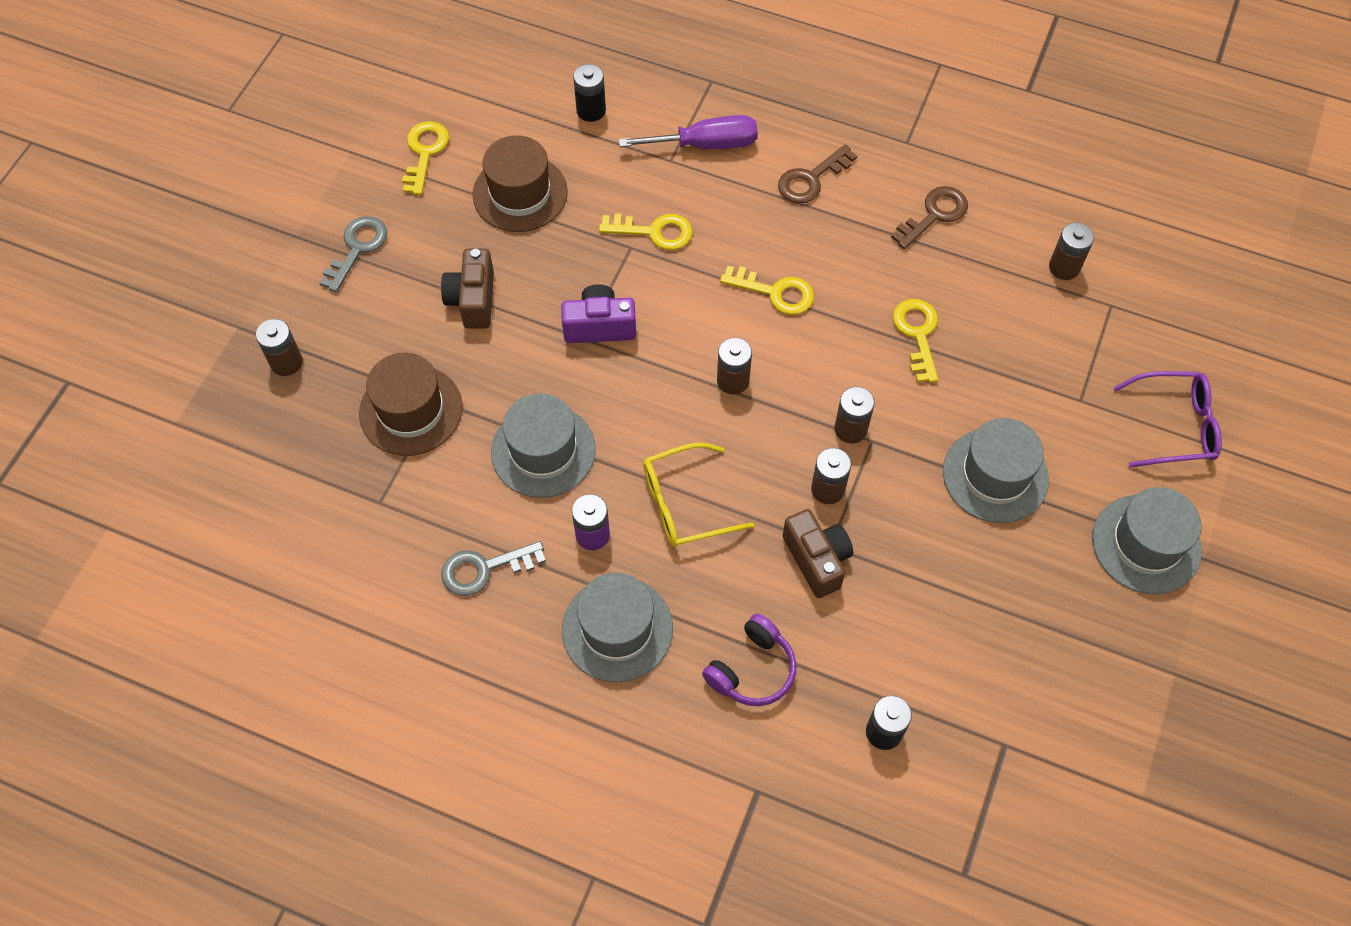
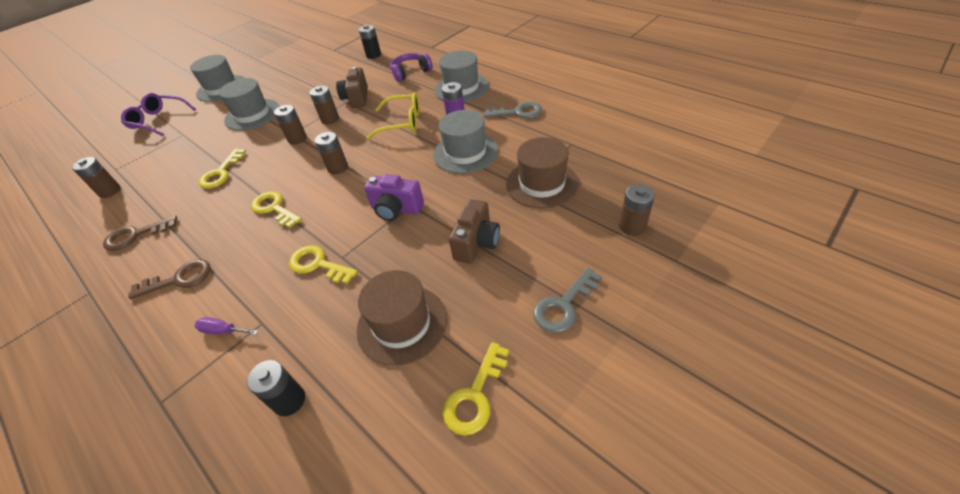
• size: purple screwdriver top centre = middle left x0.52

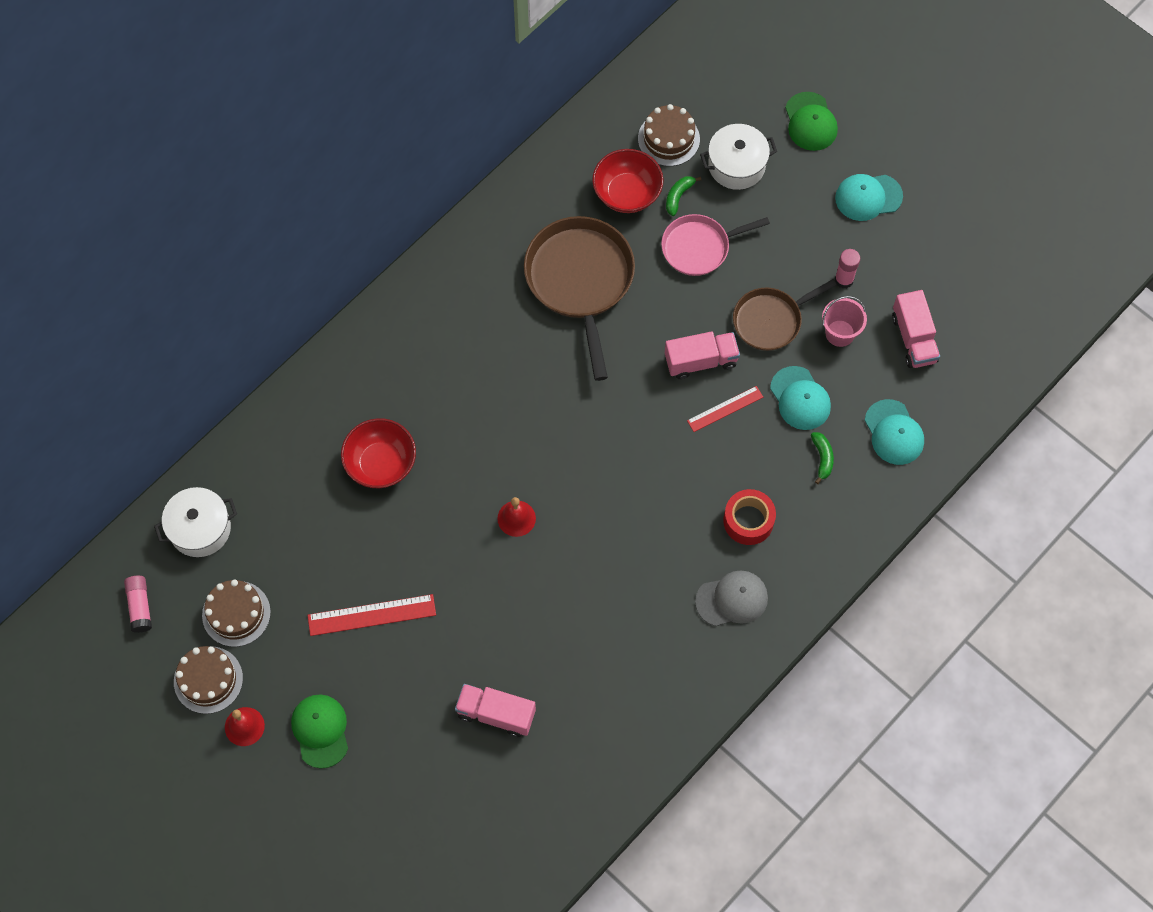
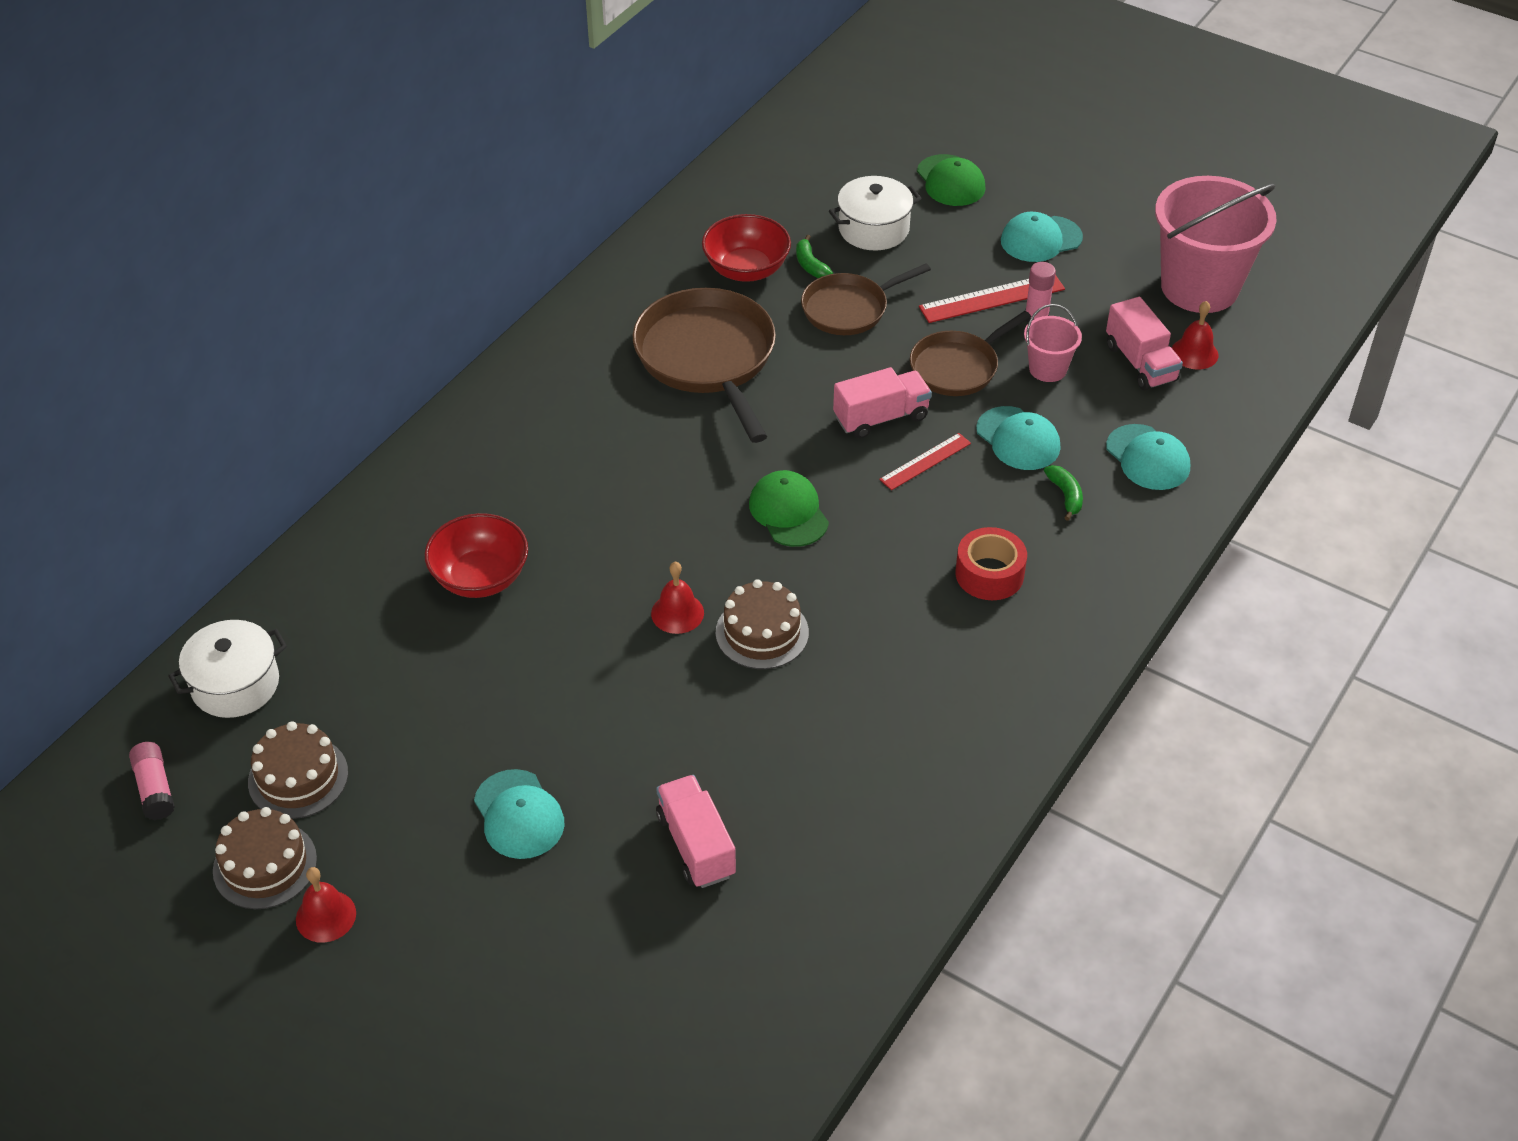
• relocated: brown cake (no. 3 from left) top centre to centre
• spun: green banana (no. 1 from left) top centre = top centre 45 degrees counterclockwise
• colour: pink pan top centre to brown pan (no. 2 from left) top centre
• missing: grey cap centre
• relocated: red ruler (no. 1 from left in the first image) bottom left to red ruler (no. 2 from left) top centre
• spun: pink truck (no. 1 from left) bottom centre = bottom centre 60 degrees clockwise
• relocated: green cap (no. 1 from left) bottom left to centre
• appeared: pink bucket (no. 2 from left) top right
• appeared: red bell (no. 3 from left) top right
• appeared: turquoise cap (no. 1 from left) bottom centre

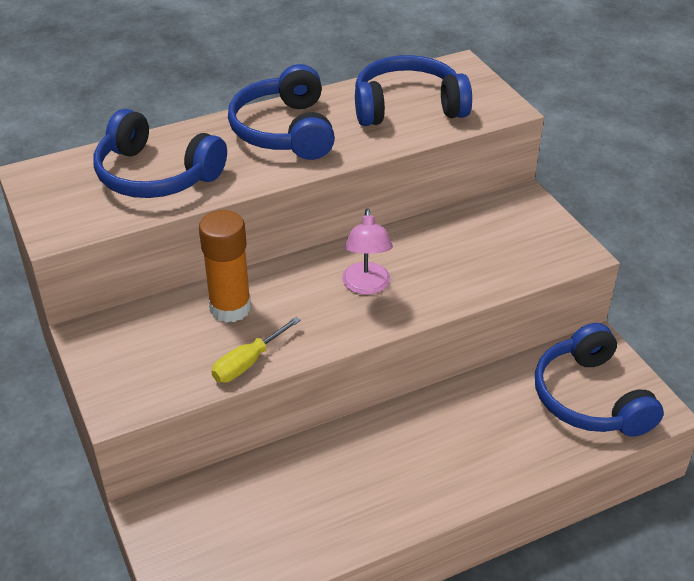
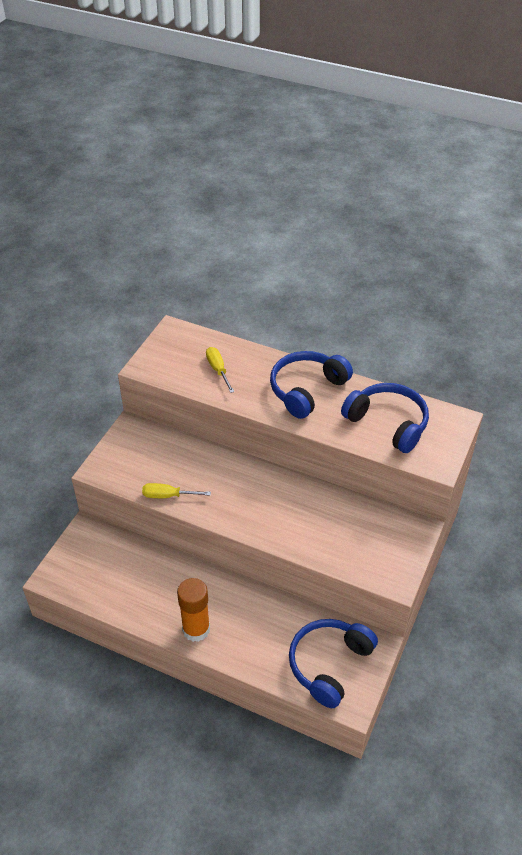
• exchanged: blue headphones (no. 1 from left) top left to yellow screwdriver (no. 2 from left) centre
• missing: pink lamp centre
• relocated: orange glue stick middle left to bottom centre

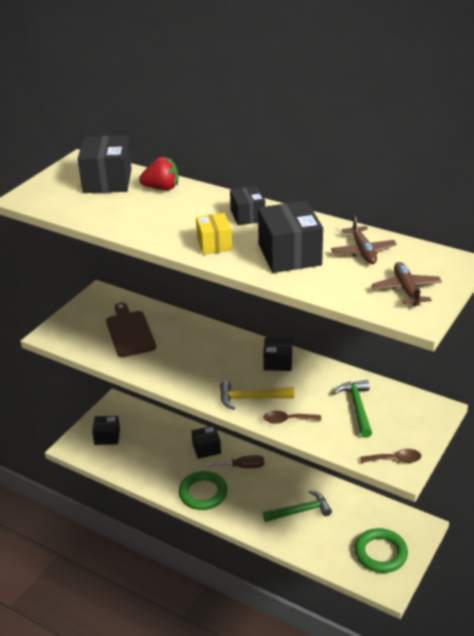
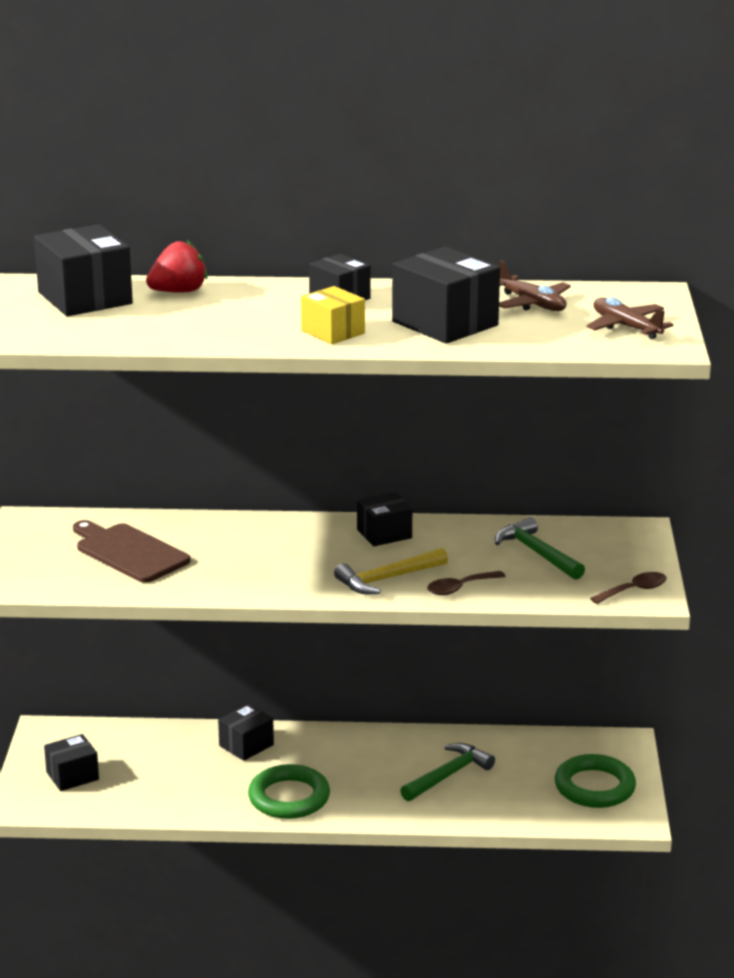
• missing: brown screwdriver bottom centre

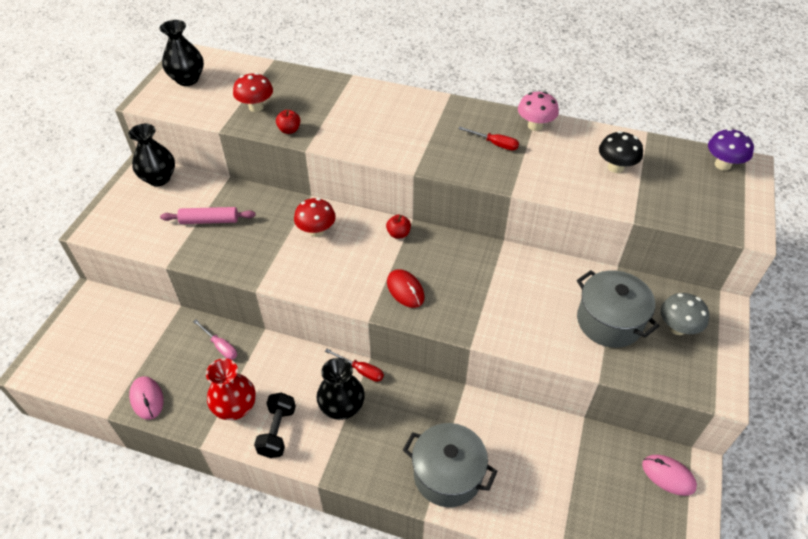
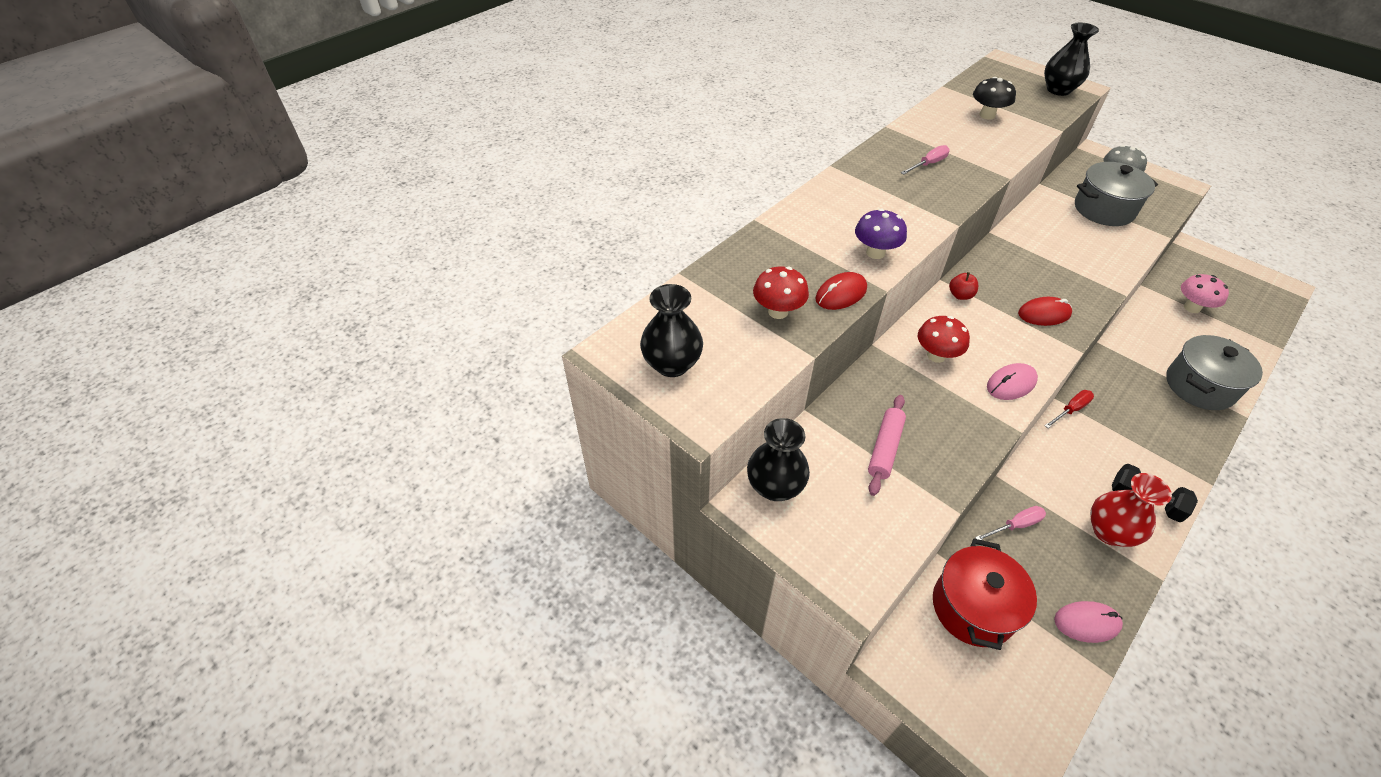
• relocated: pink mushroom top centre to middle right
• exchanged: red apple (no. 1 from left) top centre to red mouse (no. 1 from left) centre
• colour: red screwdriver (no. 2 from left) top centre to pink screwdriver (no. 1 from left) top right
• relocated: purple mushroom top right to top centre
• relocated: black vase (no. 3 from left) bottom centre to top right
• relocated: pink mouse (no. 2 from left in the first image) bottom right to pink mouse (no. 1 from left) middle right
• appeared: red pot bottom right

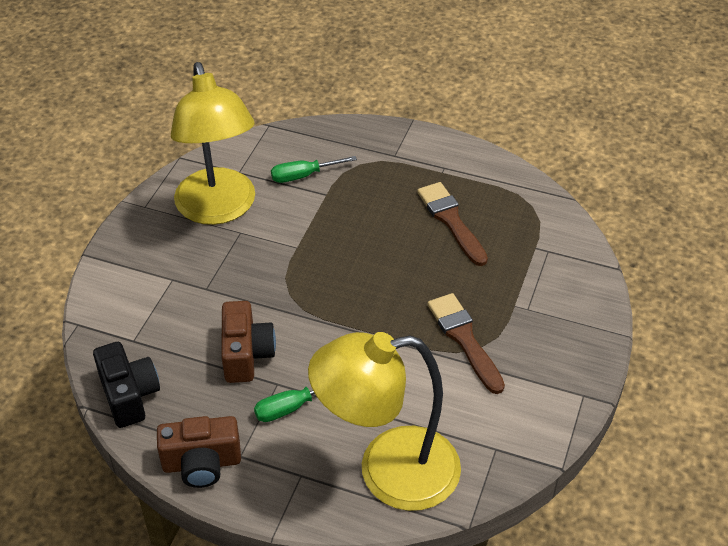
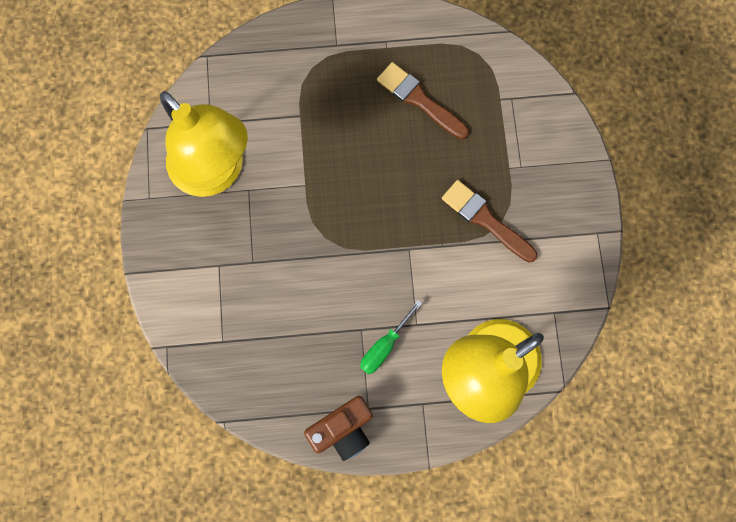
• missing: green screwdriver (no. 2 from left) top centre
• missing: brown camera (no. 2 from left) centre
• missing: black camera bottom left

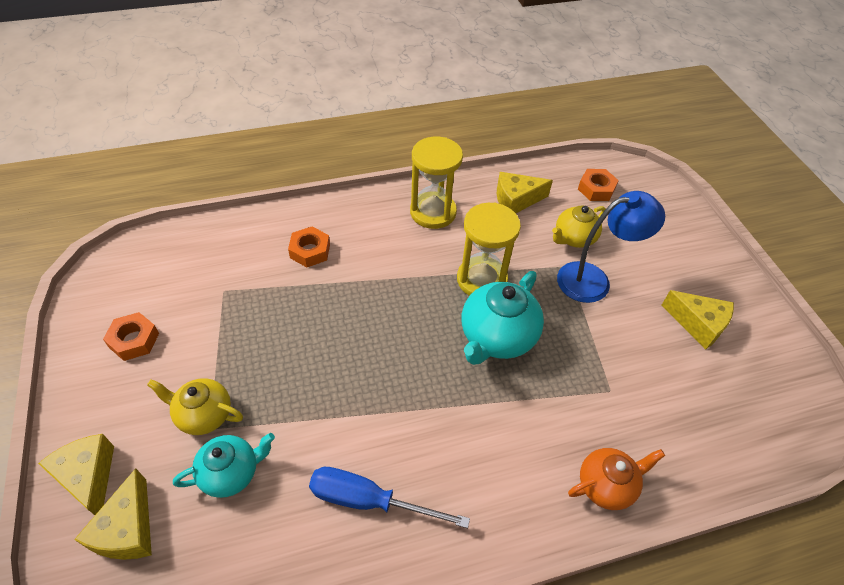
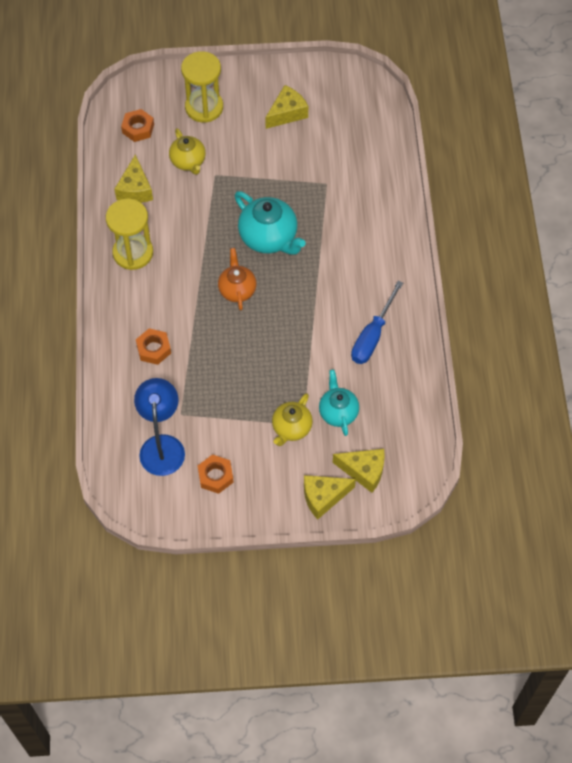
• relocated: blue lamp middle right to middle left
• relocated: yellow hourglass (no. 2 from left) centre to top centre
• relocated: orange teapot bottom right to centre

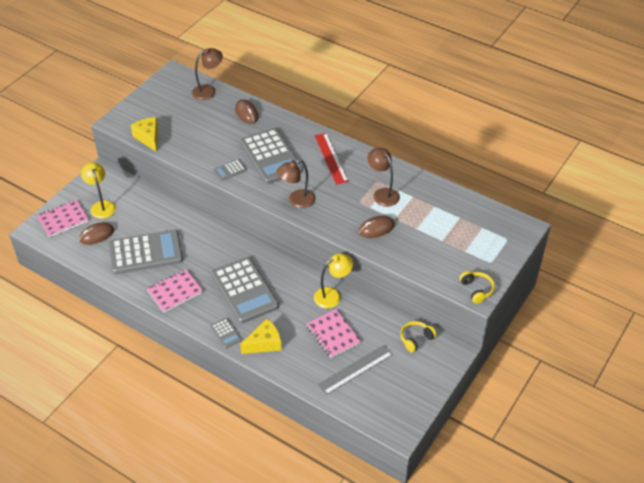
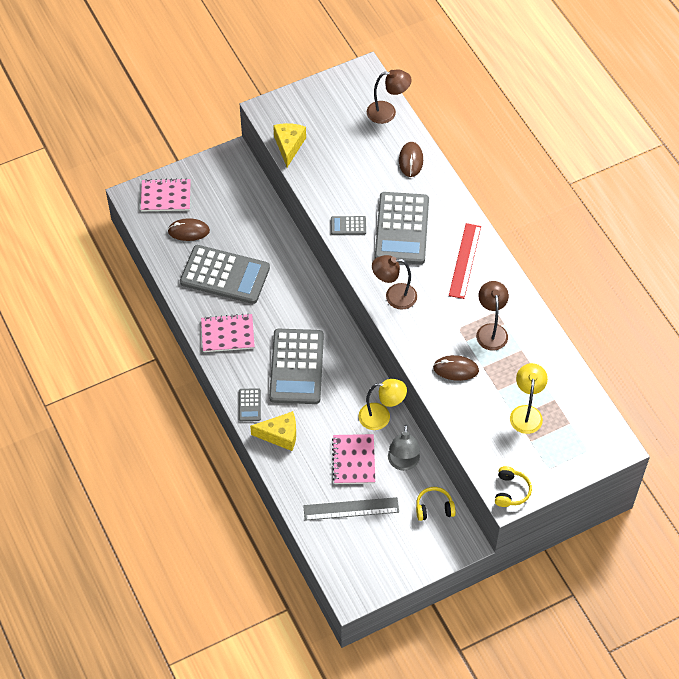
• relocated: yellow lamp (no. 1 from left in the first image) middle left to yellow lamp (no. 2 from left) middle right
• appeared: grey lamp centre

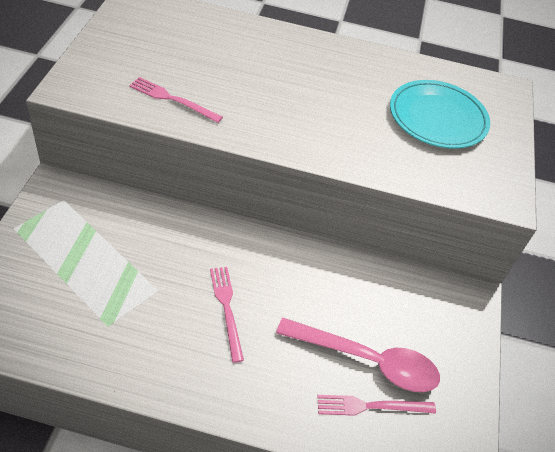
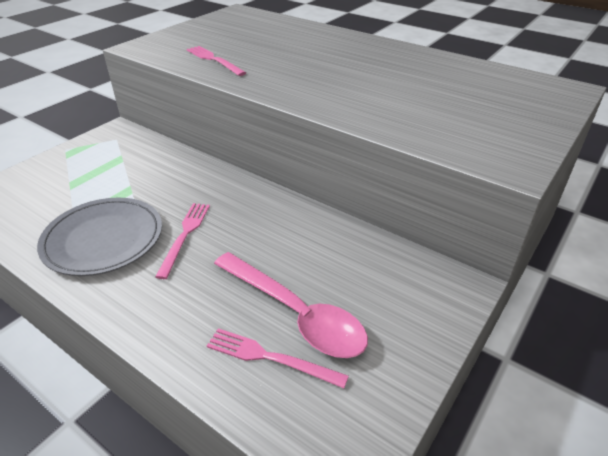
• missing: turquoise plate top right
• appeared: grey plate middle left

